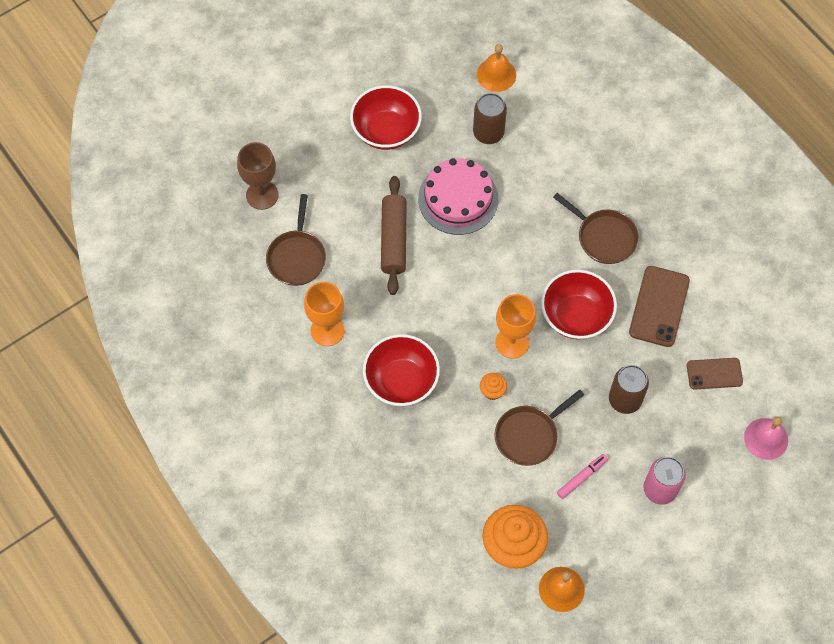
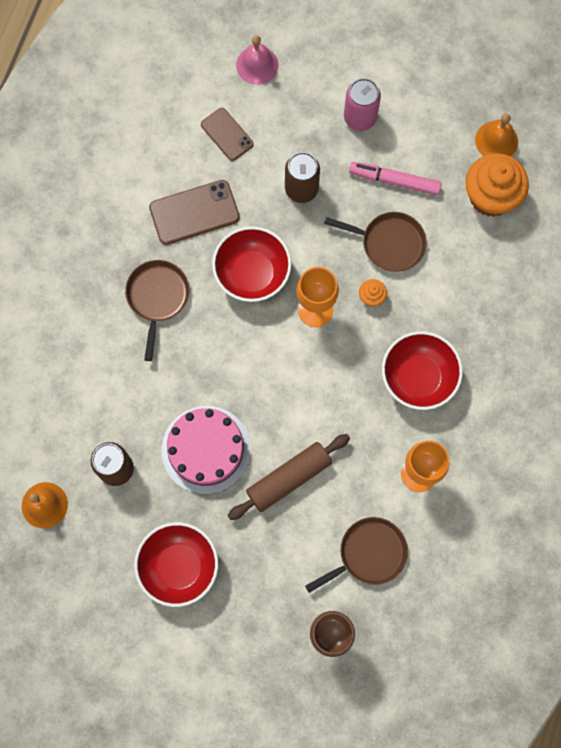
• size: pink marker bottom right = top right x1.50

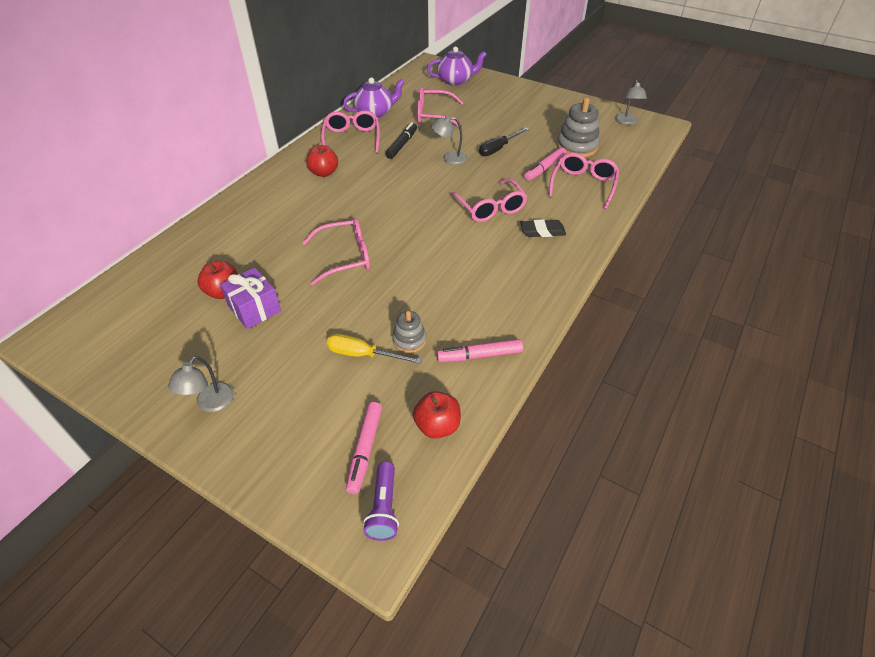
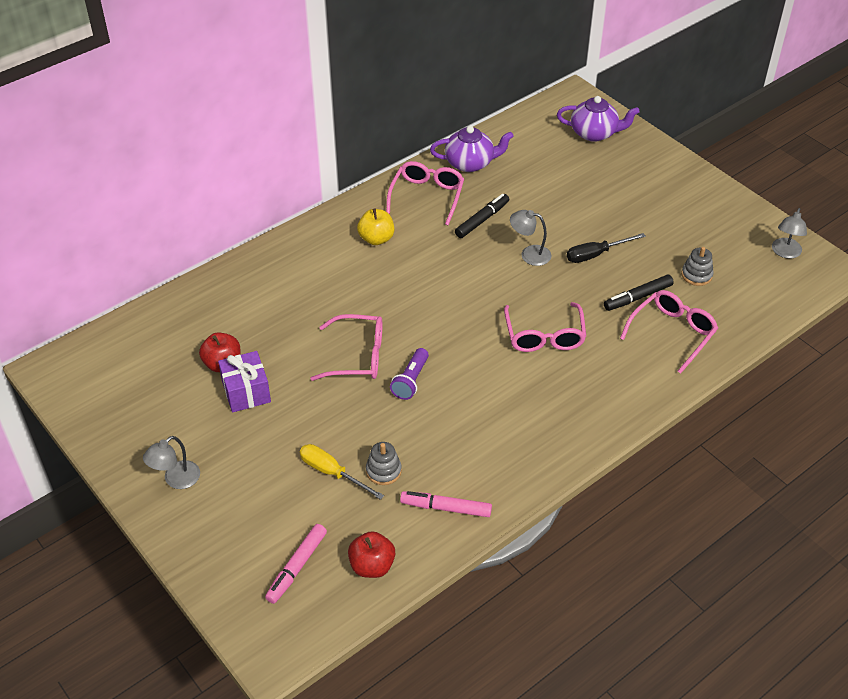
• missing: pink glasses (no. 3 from left) top centre
• size: grey stacking toy (no. 2 from left) top centre = middle right x0.58
• colour: red apple (no. 2 from left) top centre to yellow apple top centre
• colour: pink marker (no. 3 from left) top centre to black marker (no. 2 from left) middle right
• missing: black eraser centre
• relocated: purple flashlight bottom centre to centre

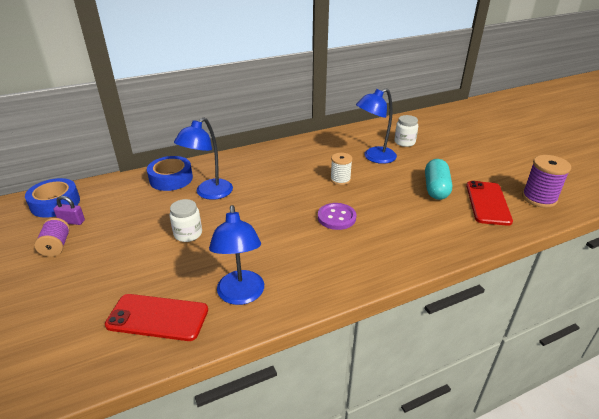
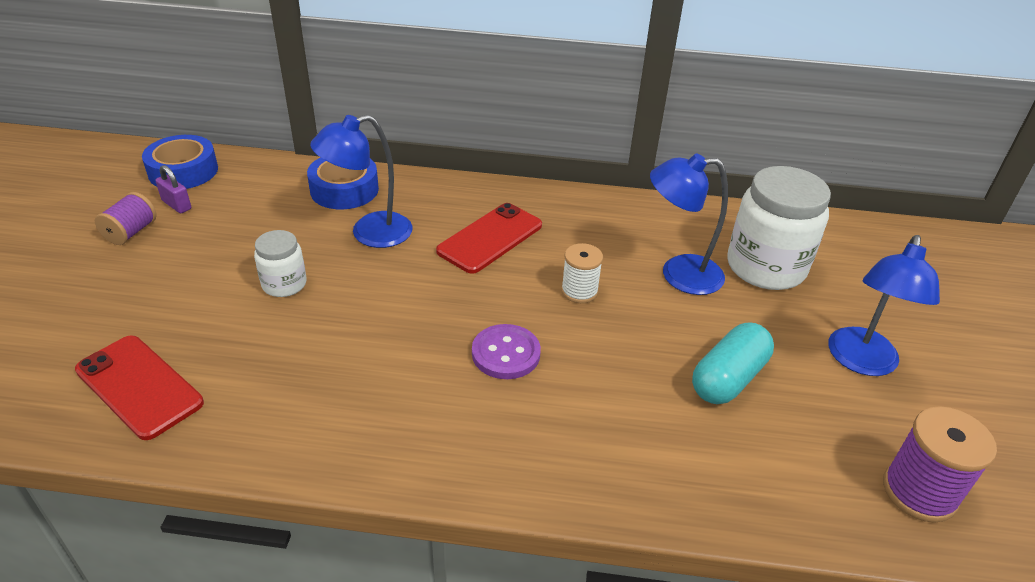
• size: white jar (no. 2 from left) top right = middle right x1.92
• relocated: red phone (no. 2 from left) middle right to centre
• relocated: blue lamp (no. 2 from left in the first image) centre to blue lamp (no. 3 from left) middle right

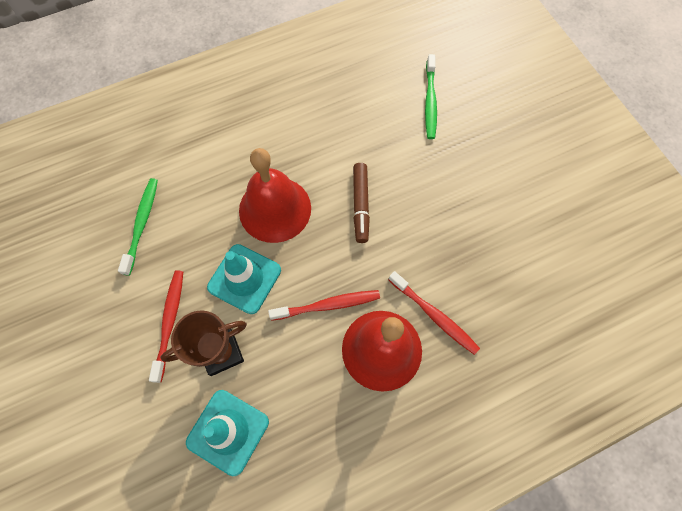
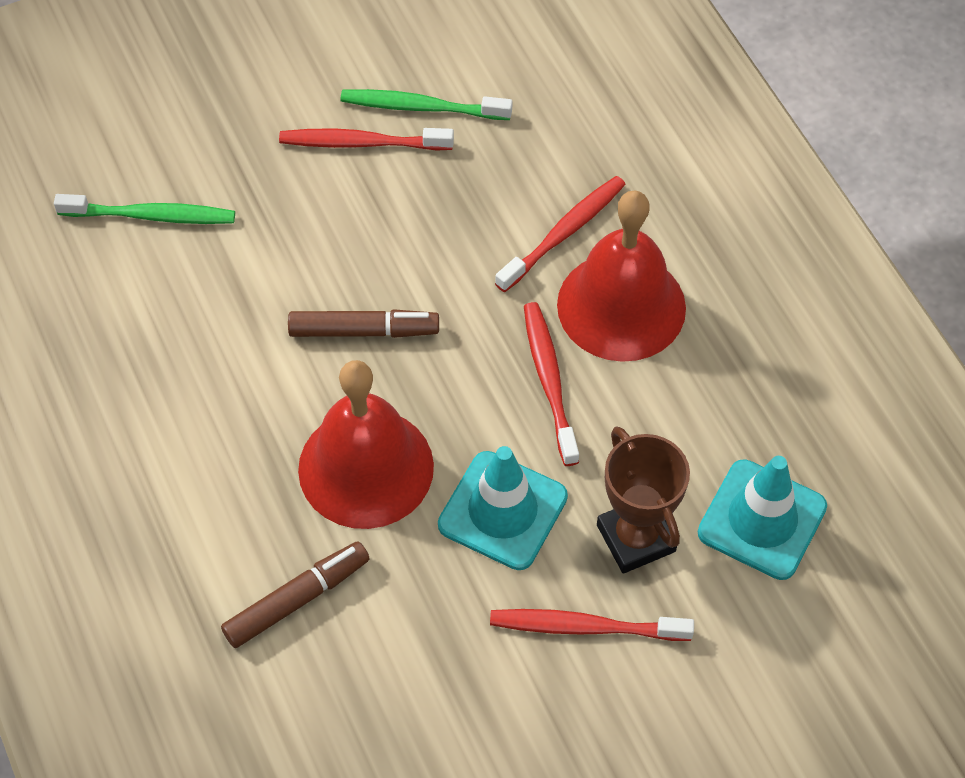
• relocated: green toothbrush (no. 1 from left in the first image) middle left to green toothbrush (no. 2 from left) top centre
• appeared: red toothbrush (no. 1 from left) top centre
• appeared: brown marker (no. 1 from left) bottom left

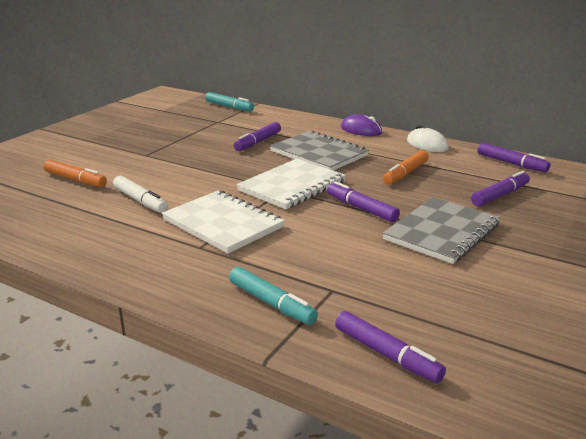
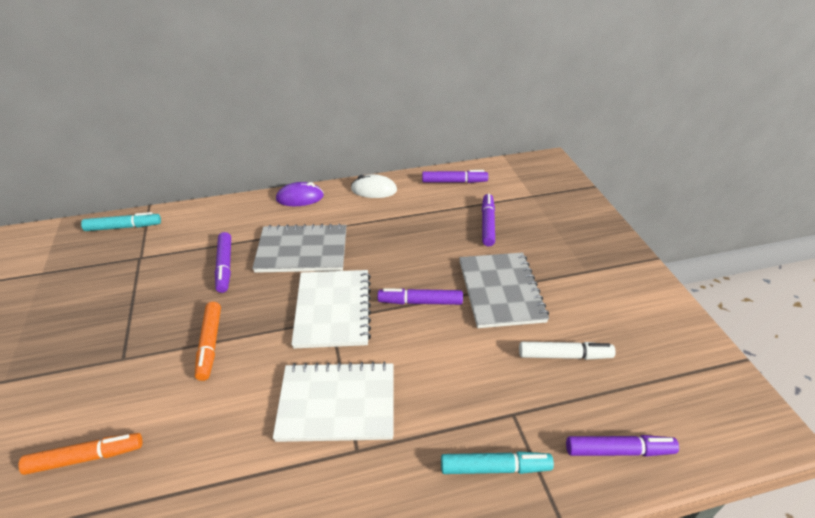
• relocated: orange marker (no. 2 from left) middle right to middle left
• relocated: white marker middle left to bottom right

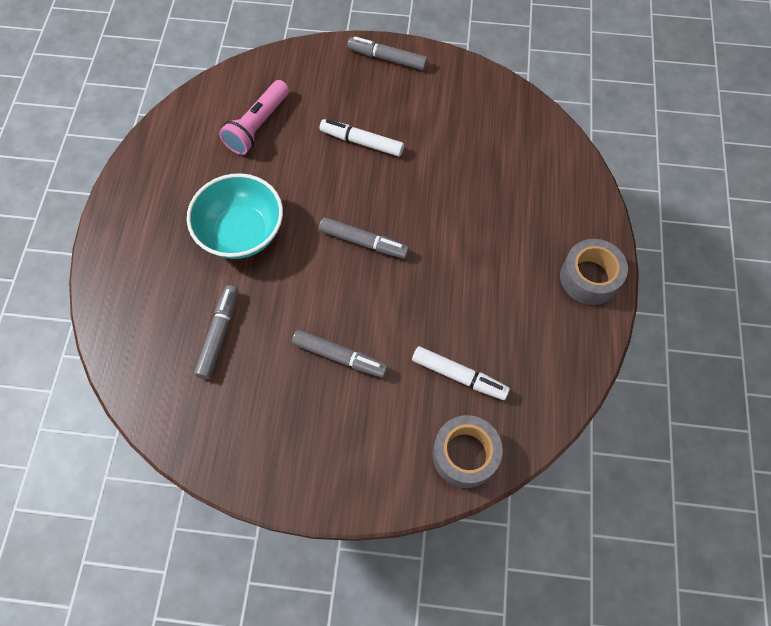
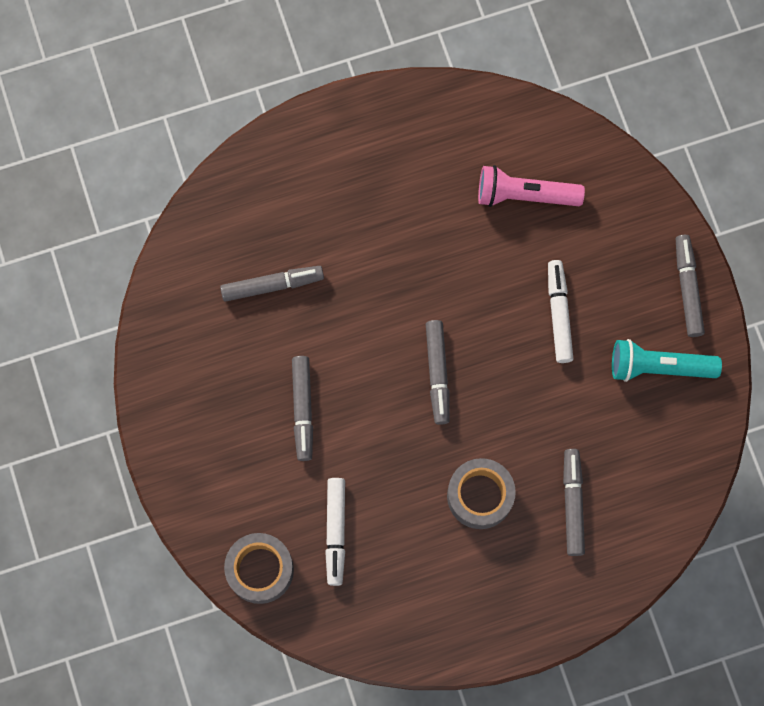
• missing: turquoise bowl middle left
• relocated: grey tape (no. 2 from left) middle right to bottom centre
• appeared: turquoise flashlight middle right
• appeared: grey marker (no. 4 from left) bottom right

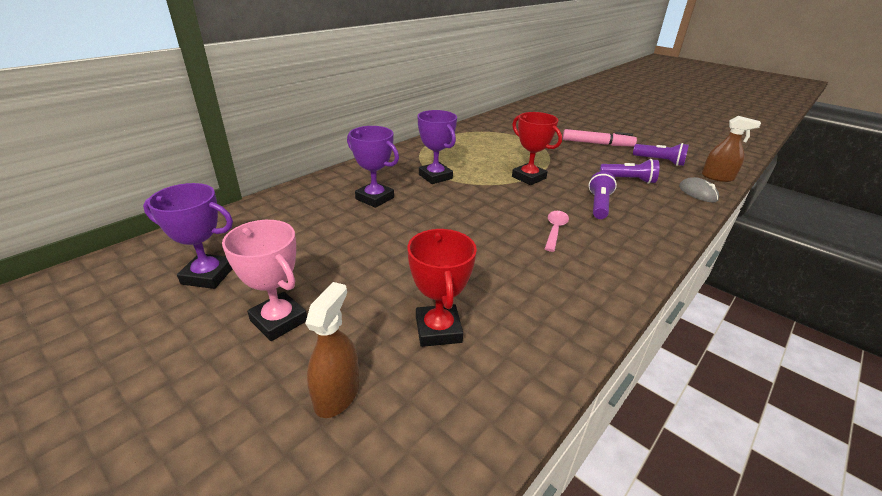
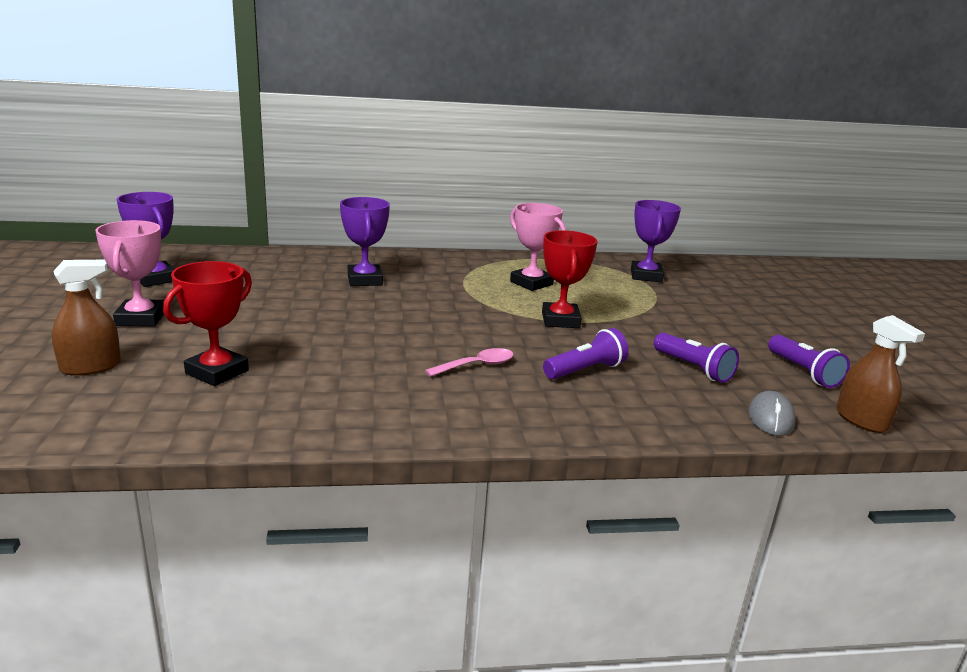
• relocated: purple trophy (no. 3 from left) top centre to middle right
• missing: pink marker top right
• appeared: pink trophy (no. 2 from left) centre

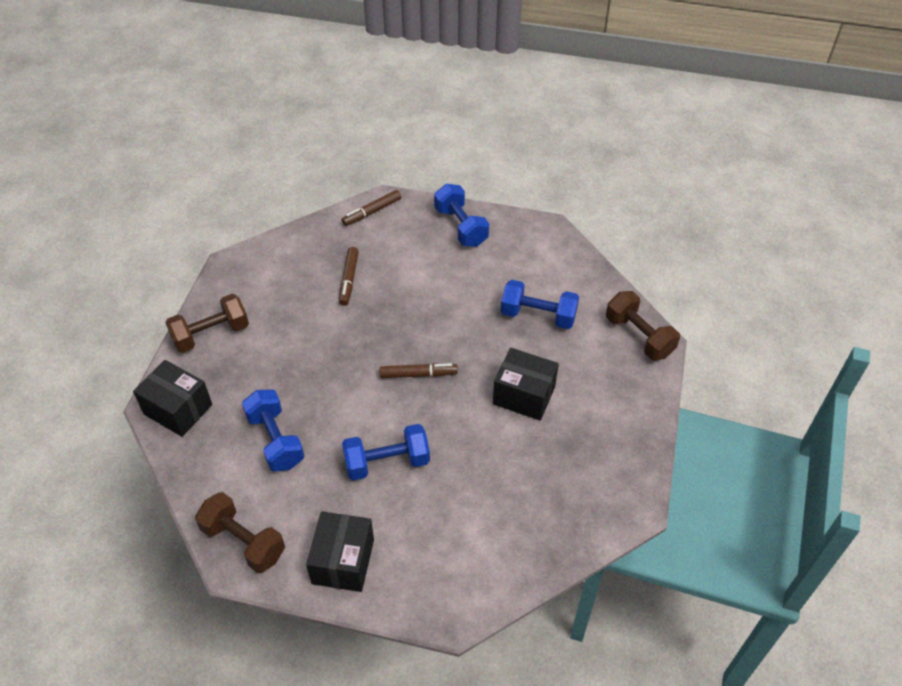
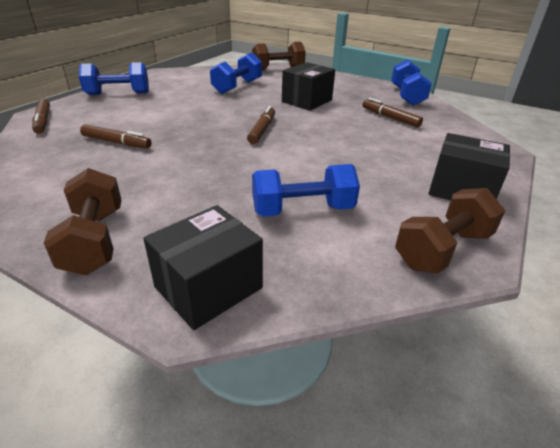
• relocated: blue dumbbell (no. 2 from left in the first image) centre to blue dumbbell (no. 4 from left) top right
• appeared: brown marker (no. 4 from left) top right

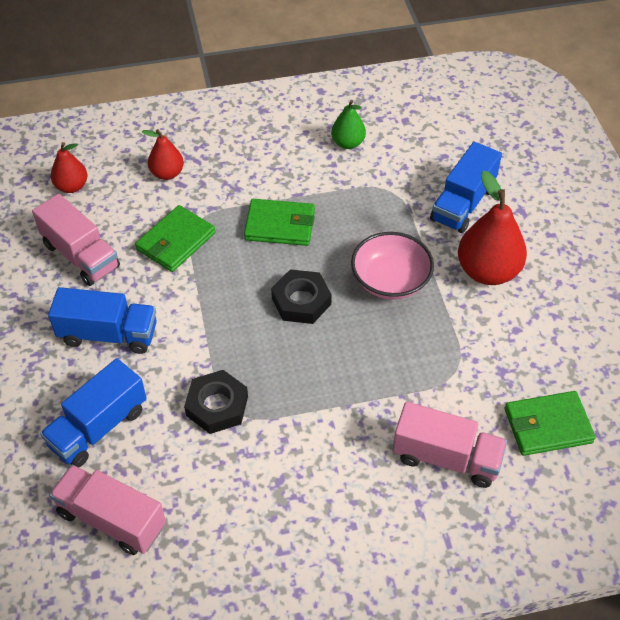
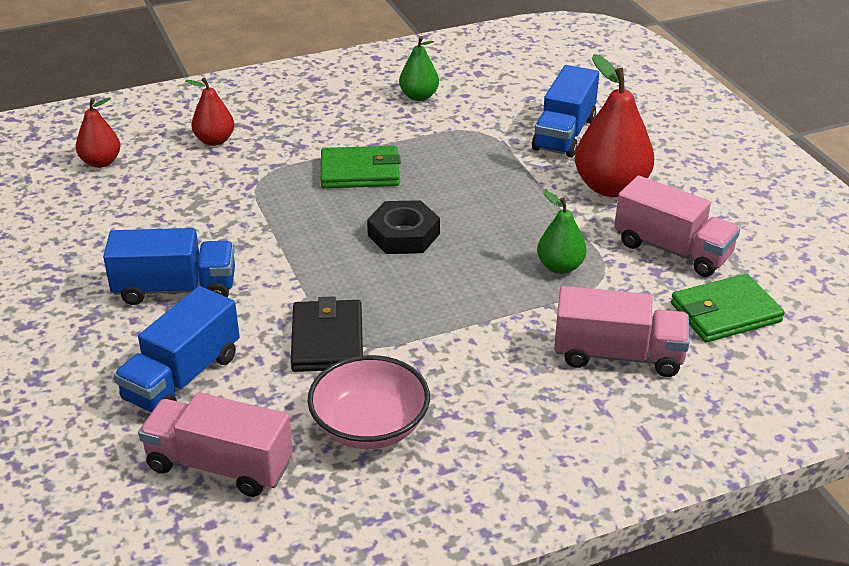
• relocated: pink truck (no. 1 from left in the first image) middle left to pink truck (no. 3 from left) middle right
• missing: green wallet (no. 1 from left) middle left
• relocated: pink bowl centre to bottom centre
• exchanged: black nut (no. 1 from left) centre to black wallet centre
• appeared: green pear (no. 2 from left) centre

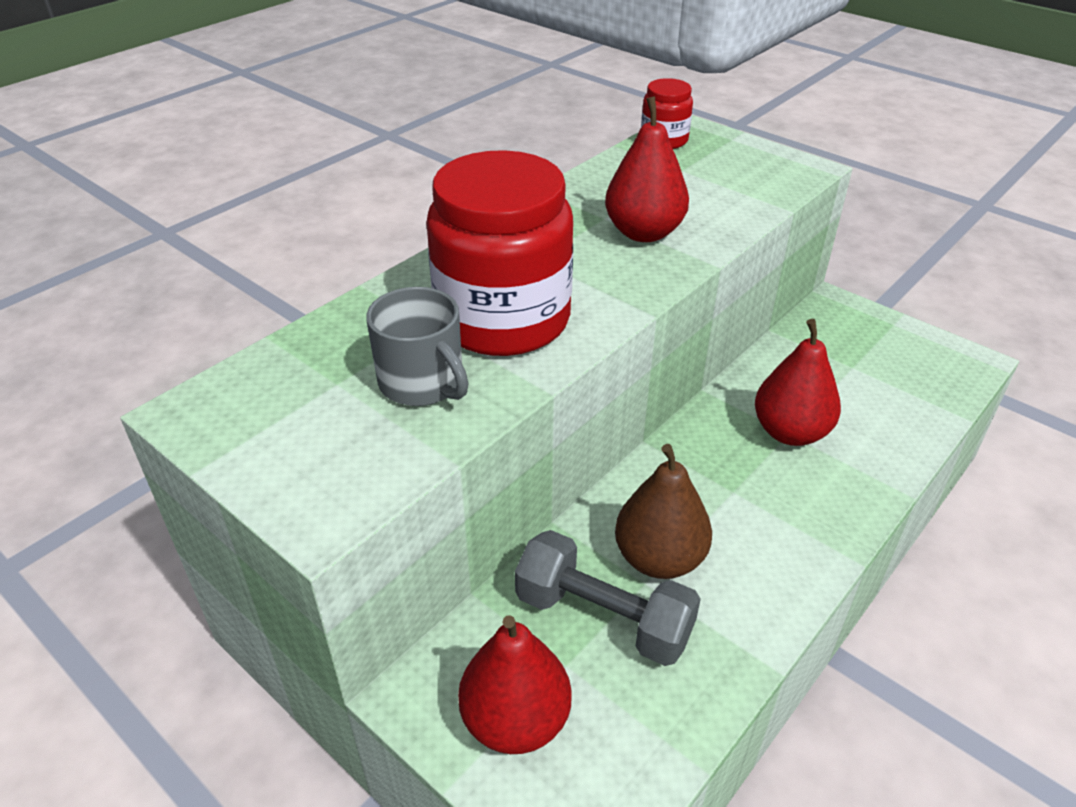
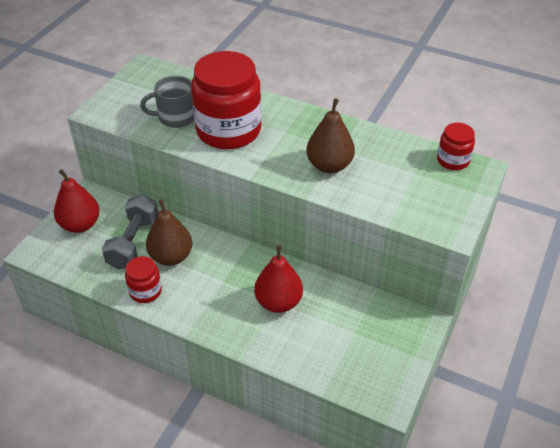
• colour: red pear (no. 2 from left) top centre to brown pear (no. 2 from left) top centre
• spun: grey mug centre = top left 45 degrees clockwise
• appeared: red jar (no. 1 from left) middle left

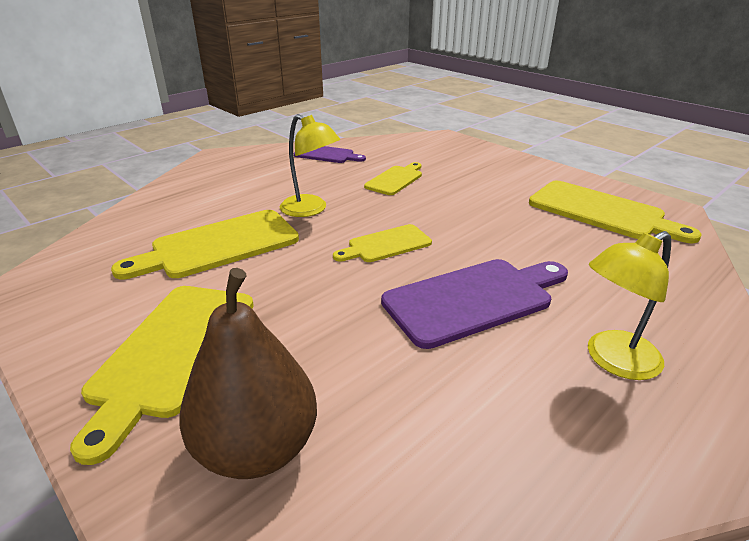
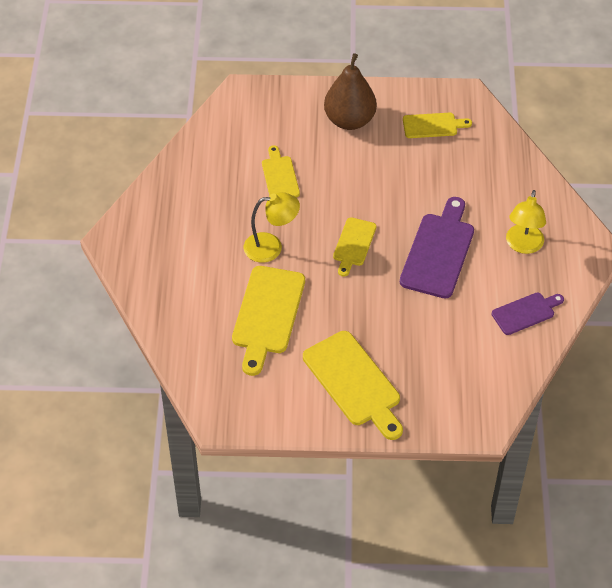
• relocated: purple cutting board (no. 1 from left in the first image) top centre to purple cutting board (no. 2 from left) middle right
• size: yellow cutting board (no. 5 from left) middle right = top right x0.58
• relocated: brown pear bottom left to top centre

